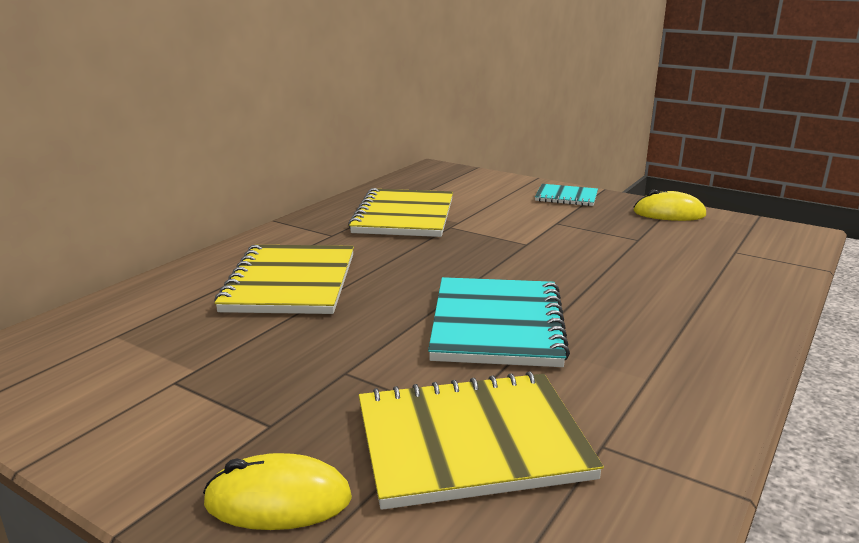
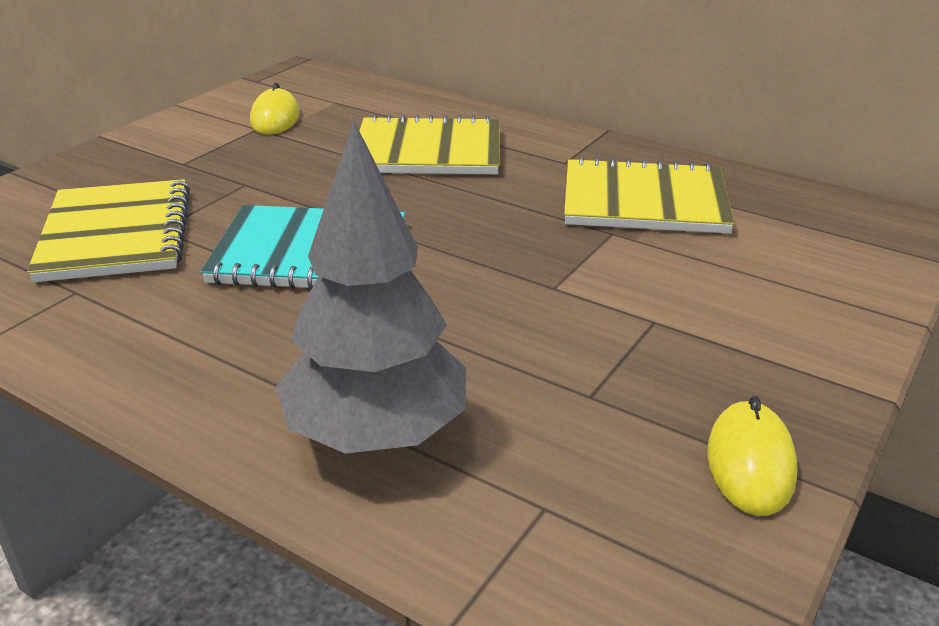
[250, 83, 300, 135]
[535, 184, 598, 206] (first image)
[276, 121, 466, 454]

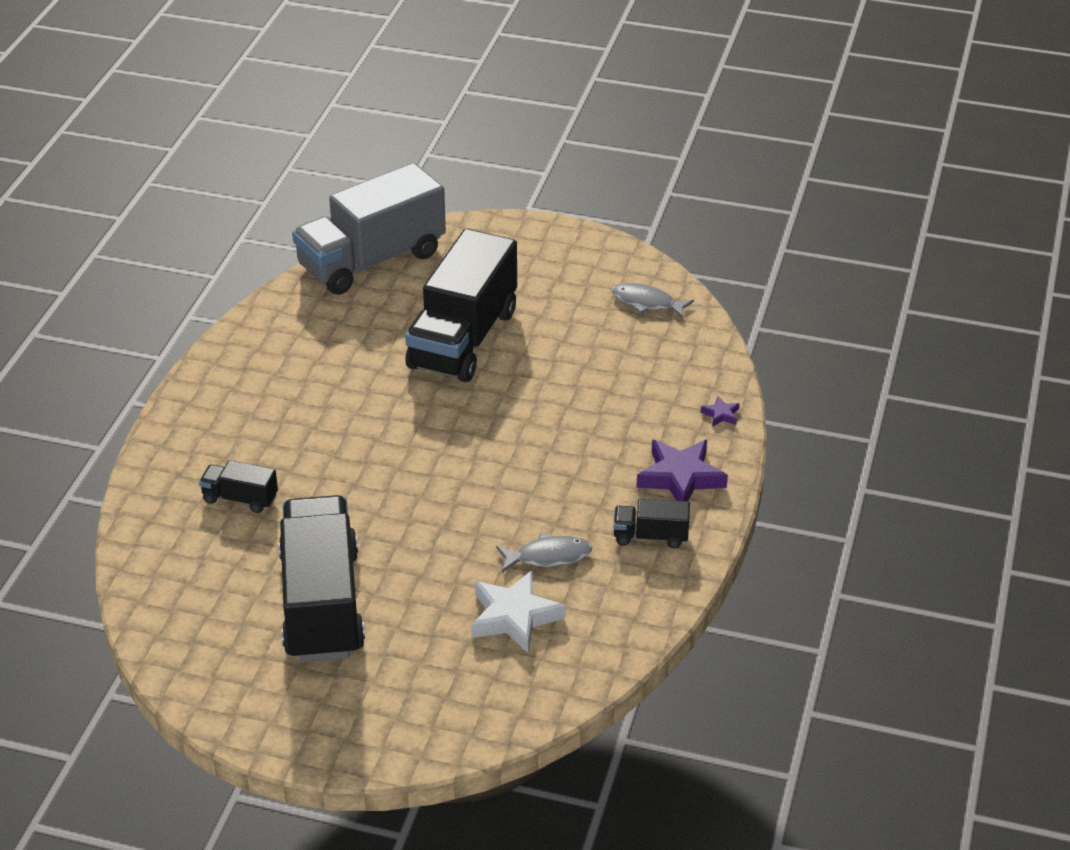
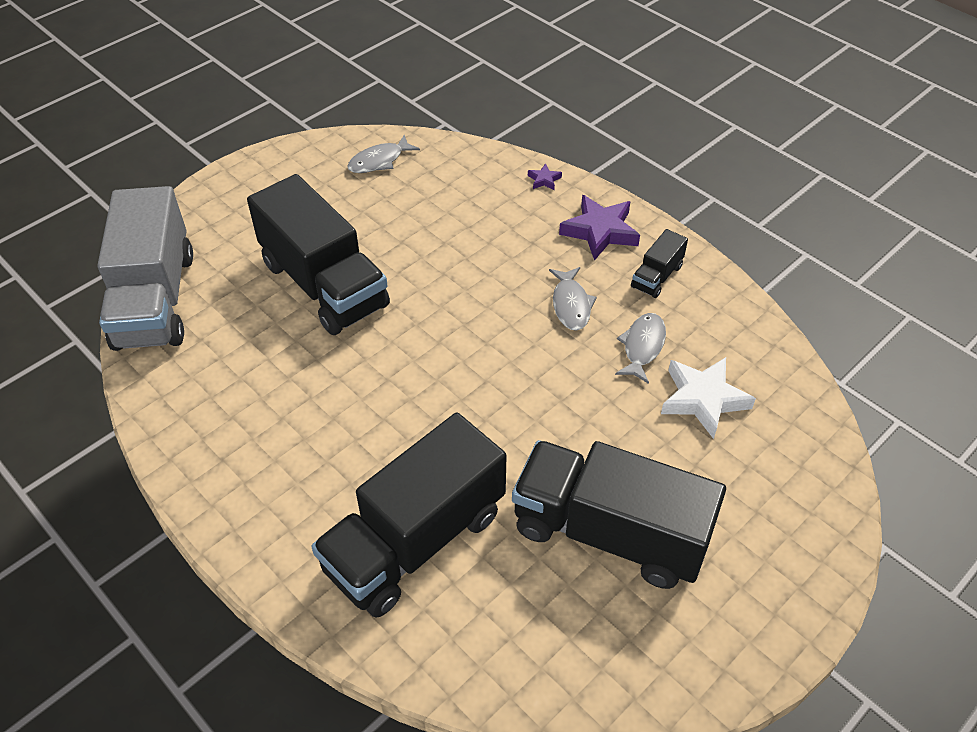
[311, 413, 507, 617]
[549, 267, 597, 331]

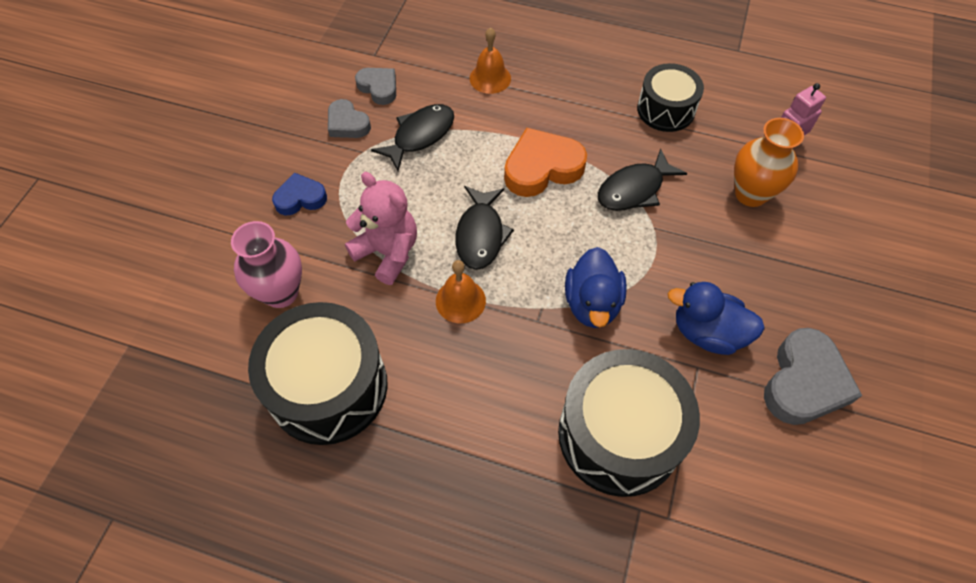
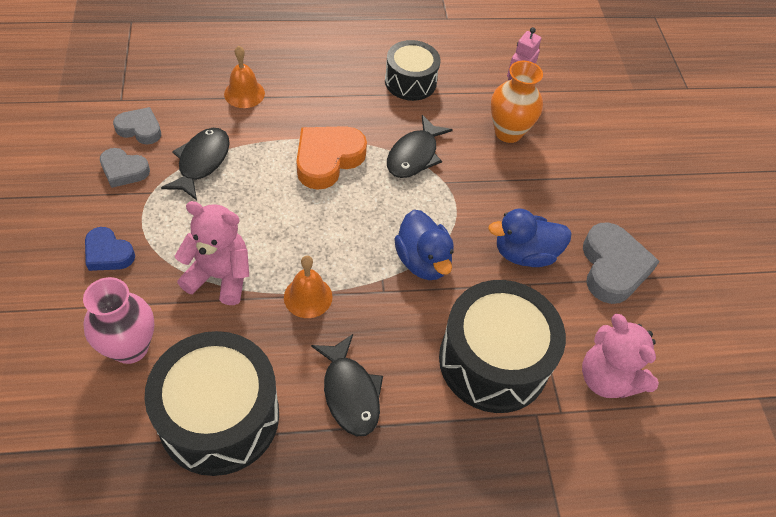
[85, 227, 135, 271]
[311, 334, 383, 436]
[582, 314, 659, 398]

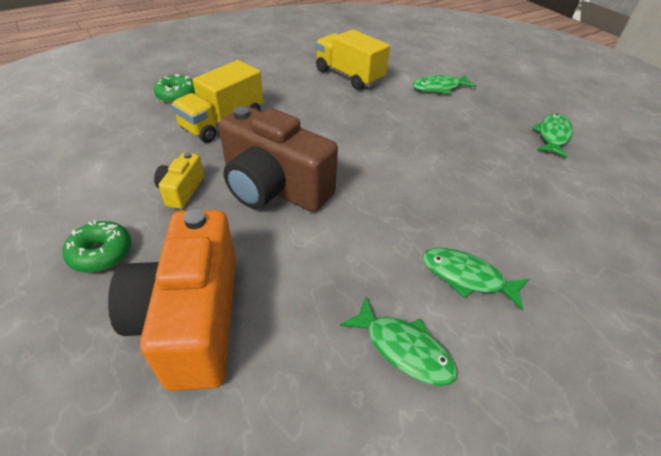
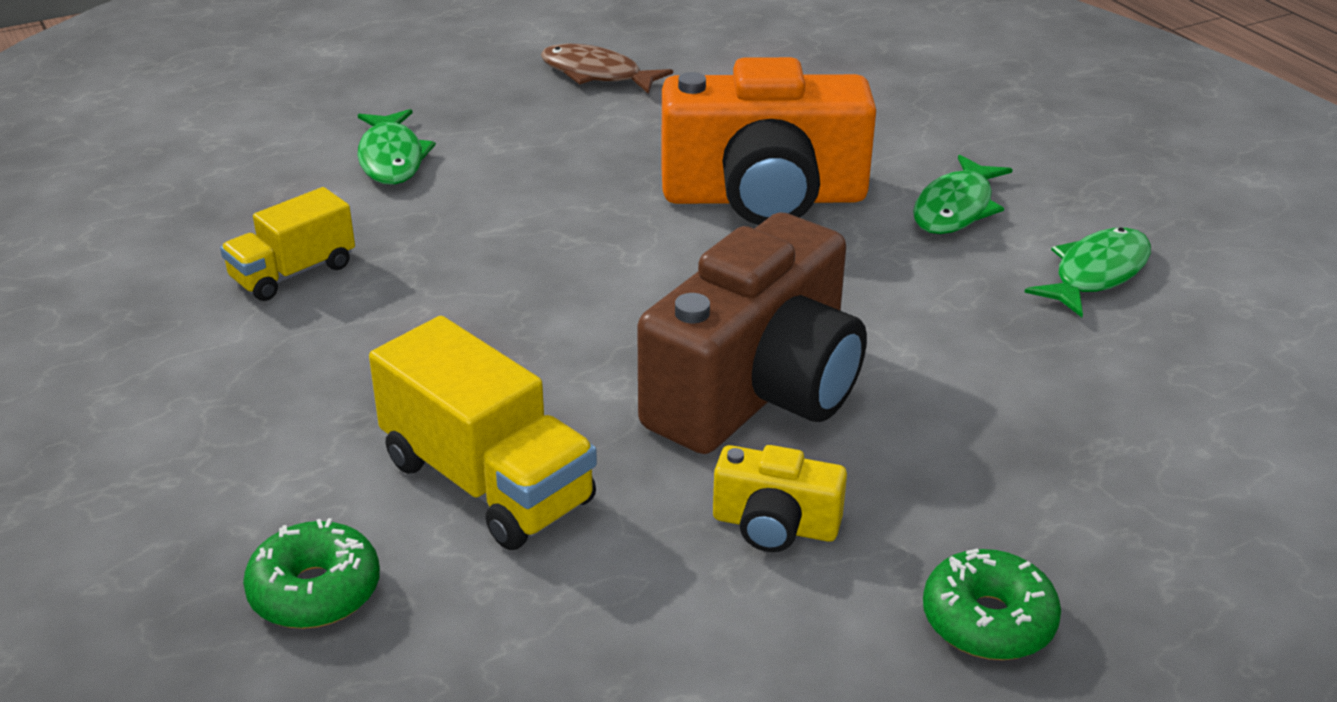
[661, 57, 876, 225]
[220, 187, 355, 301]
[541, 44, 673, 94]

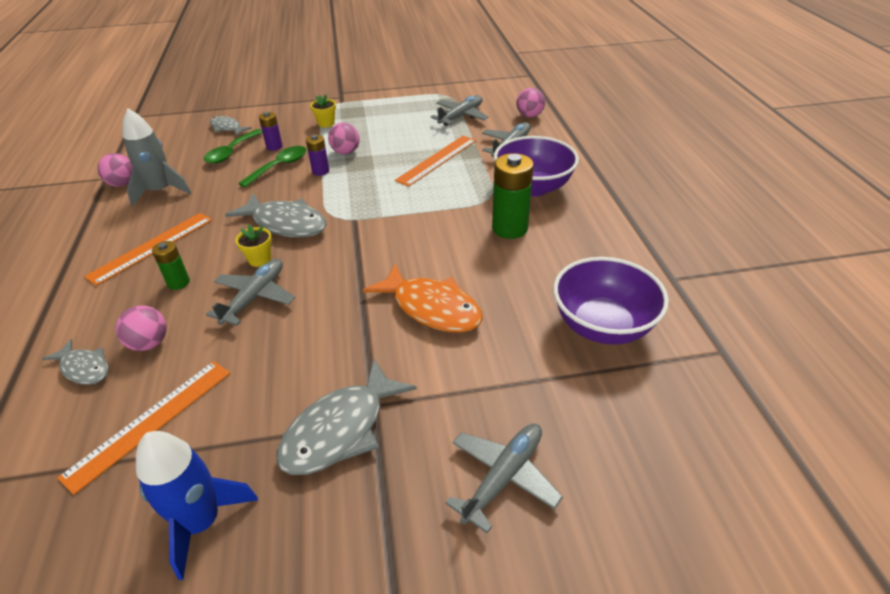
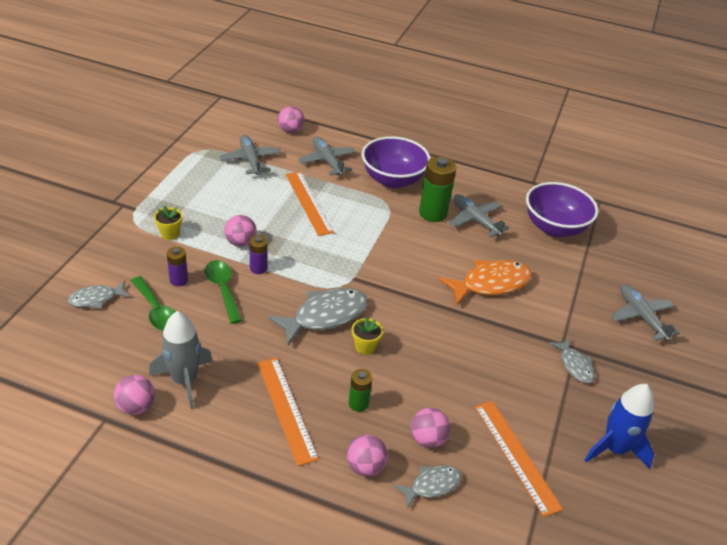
[449, 194, 509, 237]
[549, 338, 595, 383]
[347, 435, 388, 477]

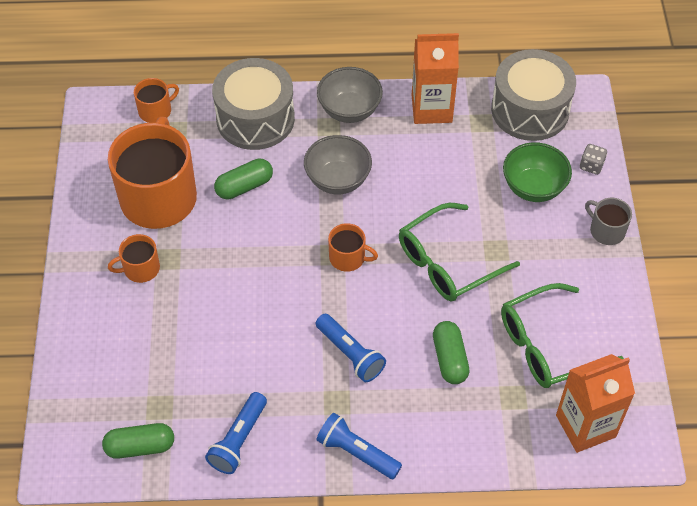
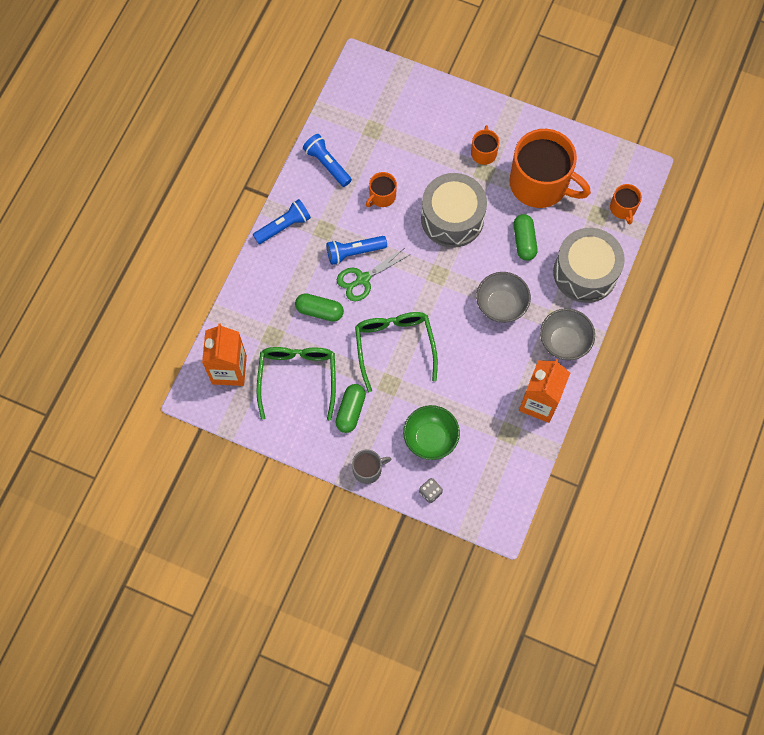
[335, 384, 366, 433]
[366, 172, 397, 207]
[421, 173, 487, 248]
[337, 249, 409, 301]

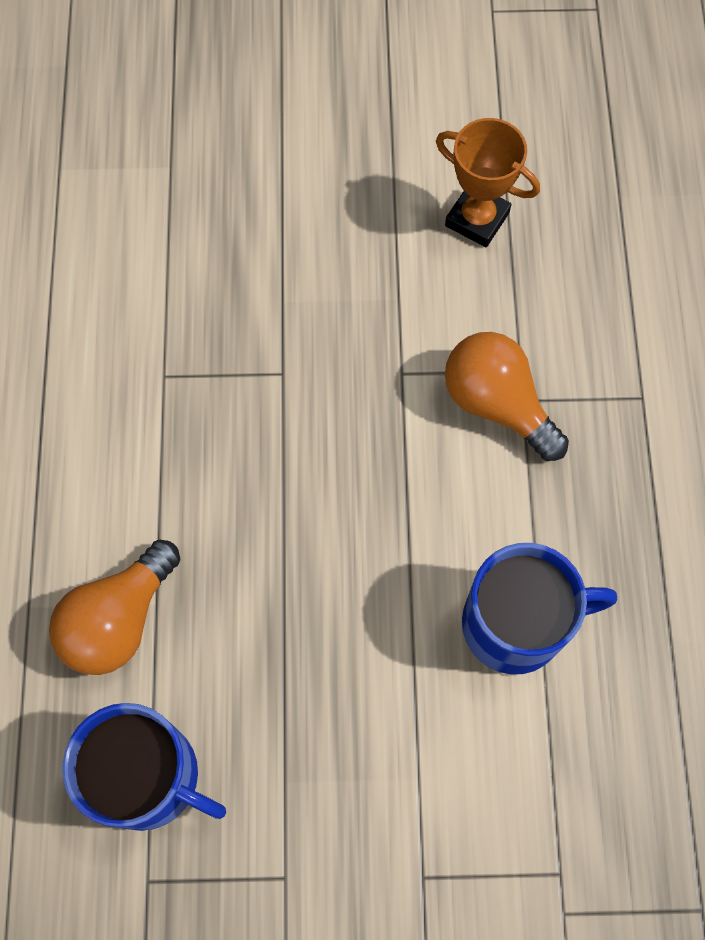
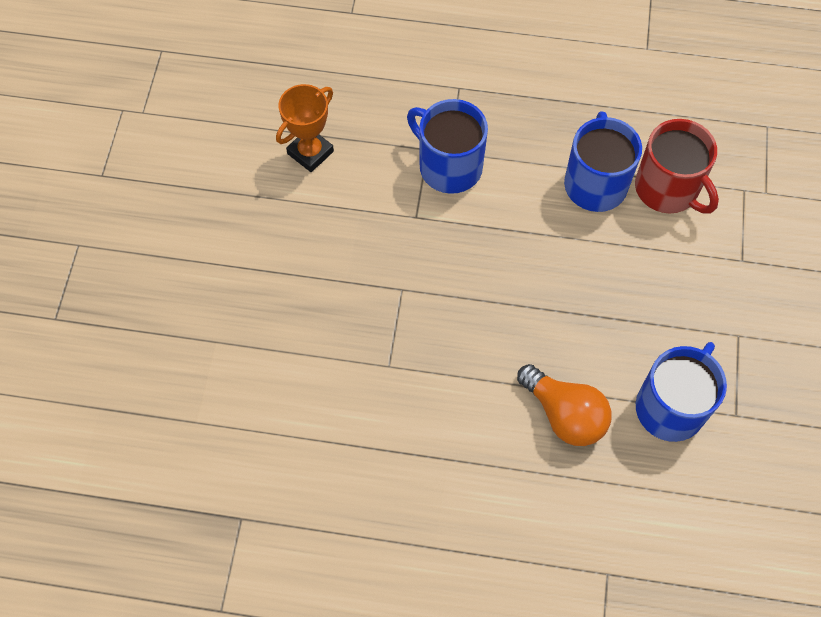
[407, 99, 488, 194]
[635, 119, 719, 213]

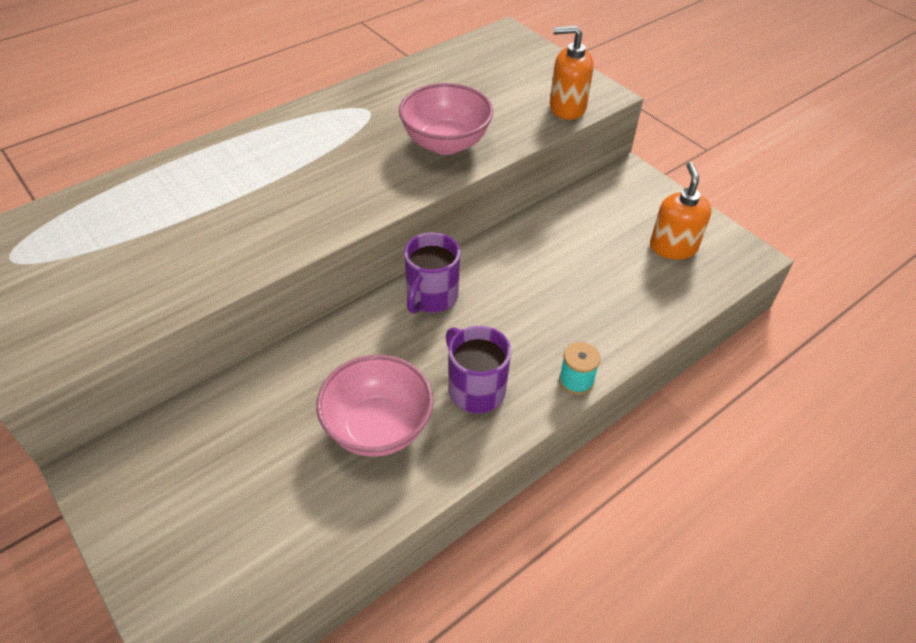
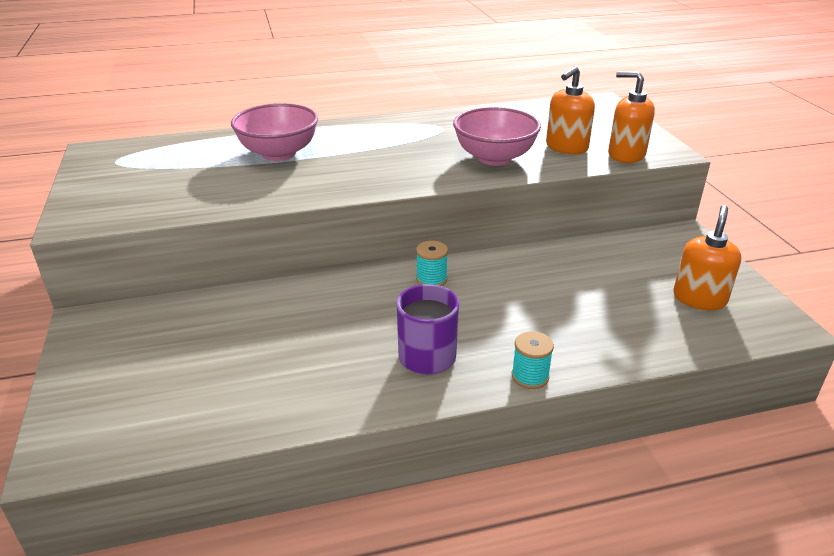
[231, 103, 318, 161]
[416, 241, 448, 286]
[546, 66, 595, 154]

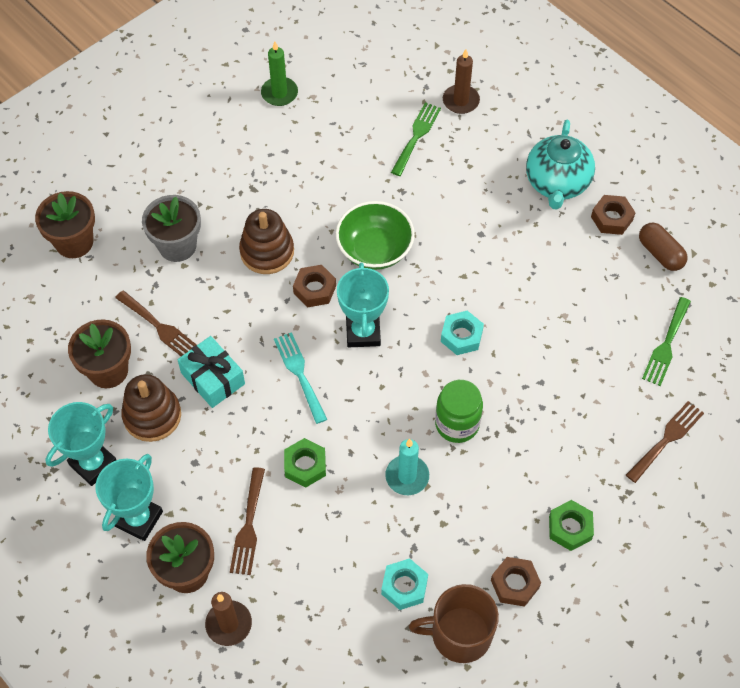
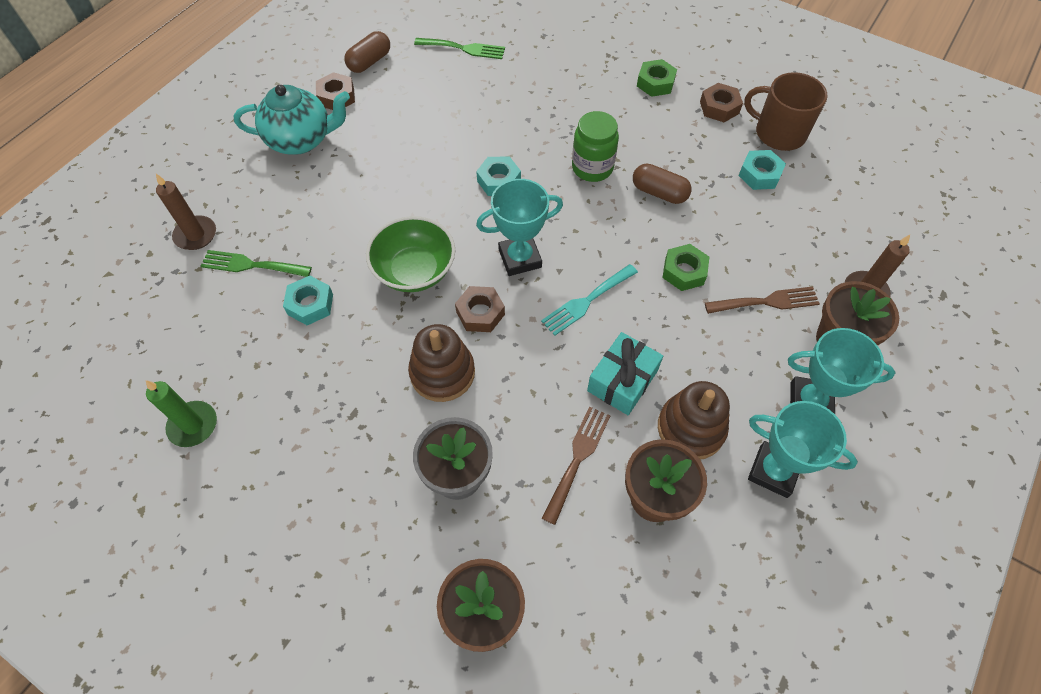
[633, 163, 692, 204]
[744, 72, 828, 151]
[626, 401, 704, 483] (first image)
[283, 276, 333, 325]

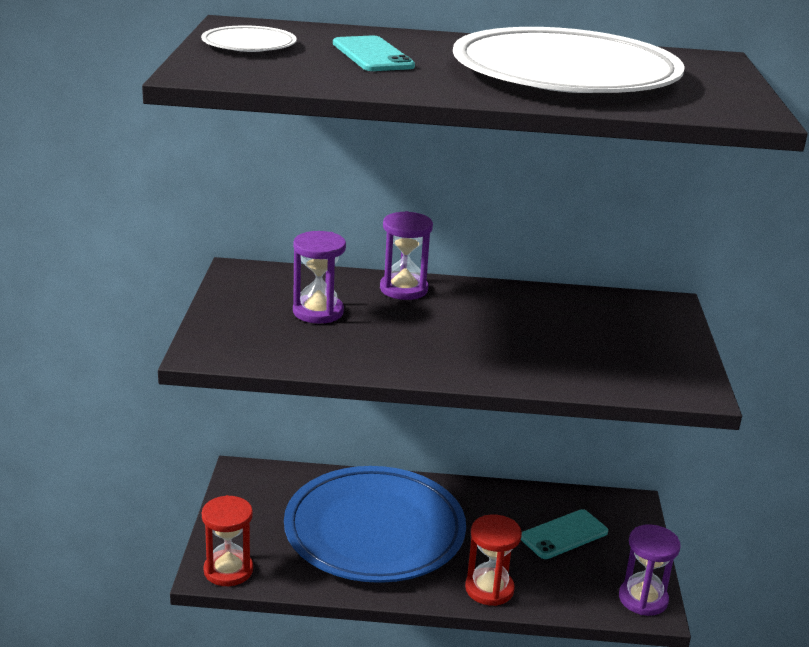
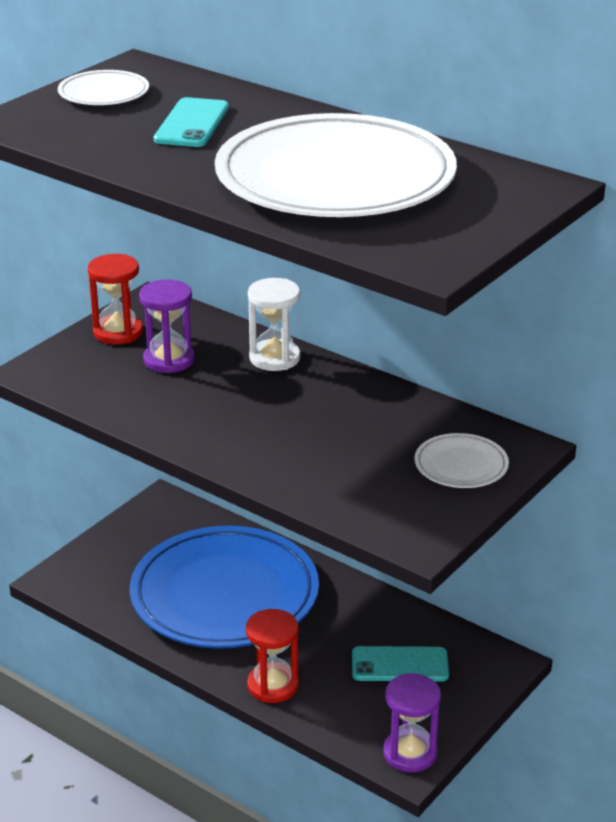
[88, 254, 143, 345]
[248, 278, 300, 371]
[414, 433, 509, 488]

